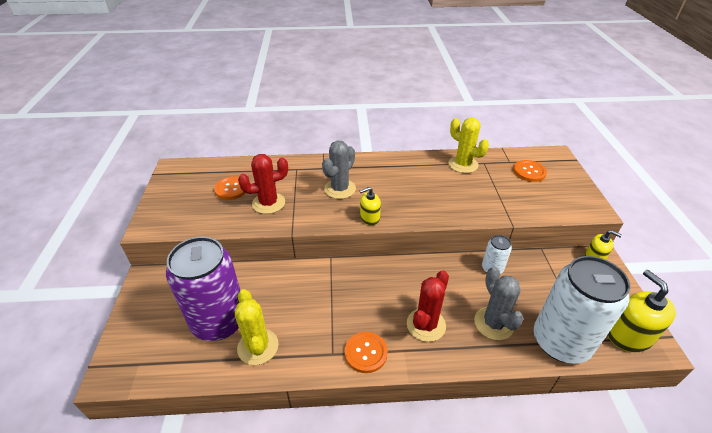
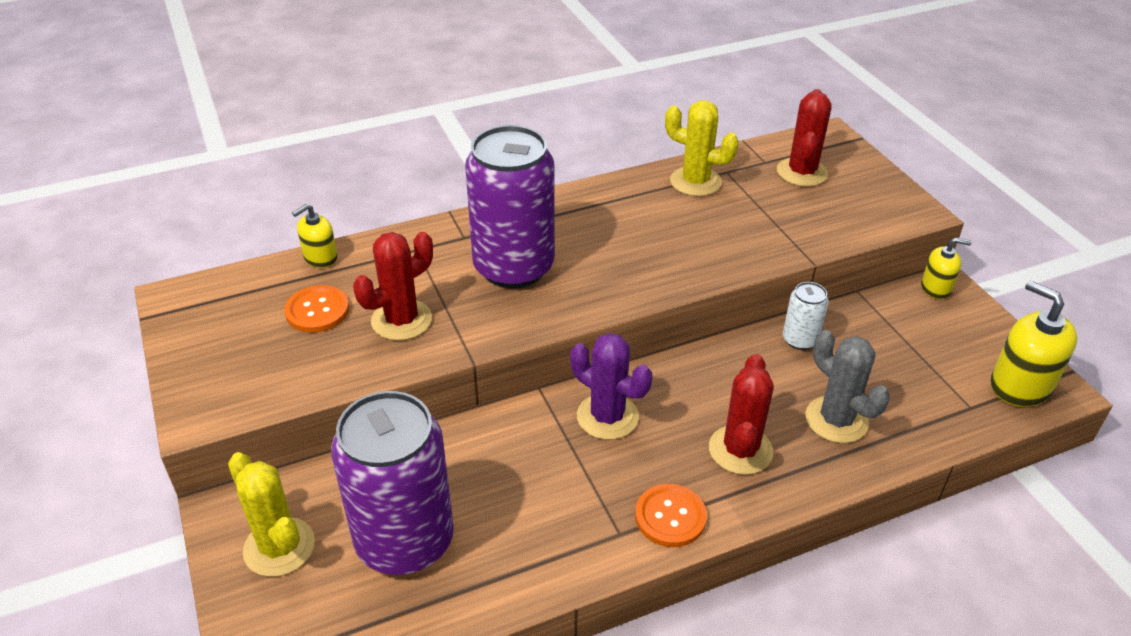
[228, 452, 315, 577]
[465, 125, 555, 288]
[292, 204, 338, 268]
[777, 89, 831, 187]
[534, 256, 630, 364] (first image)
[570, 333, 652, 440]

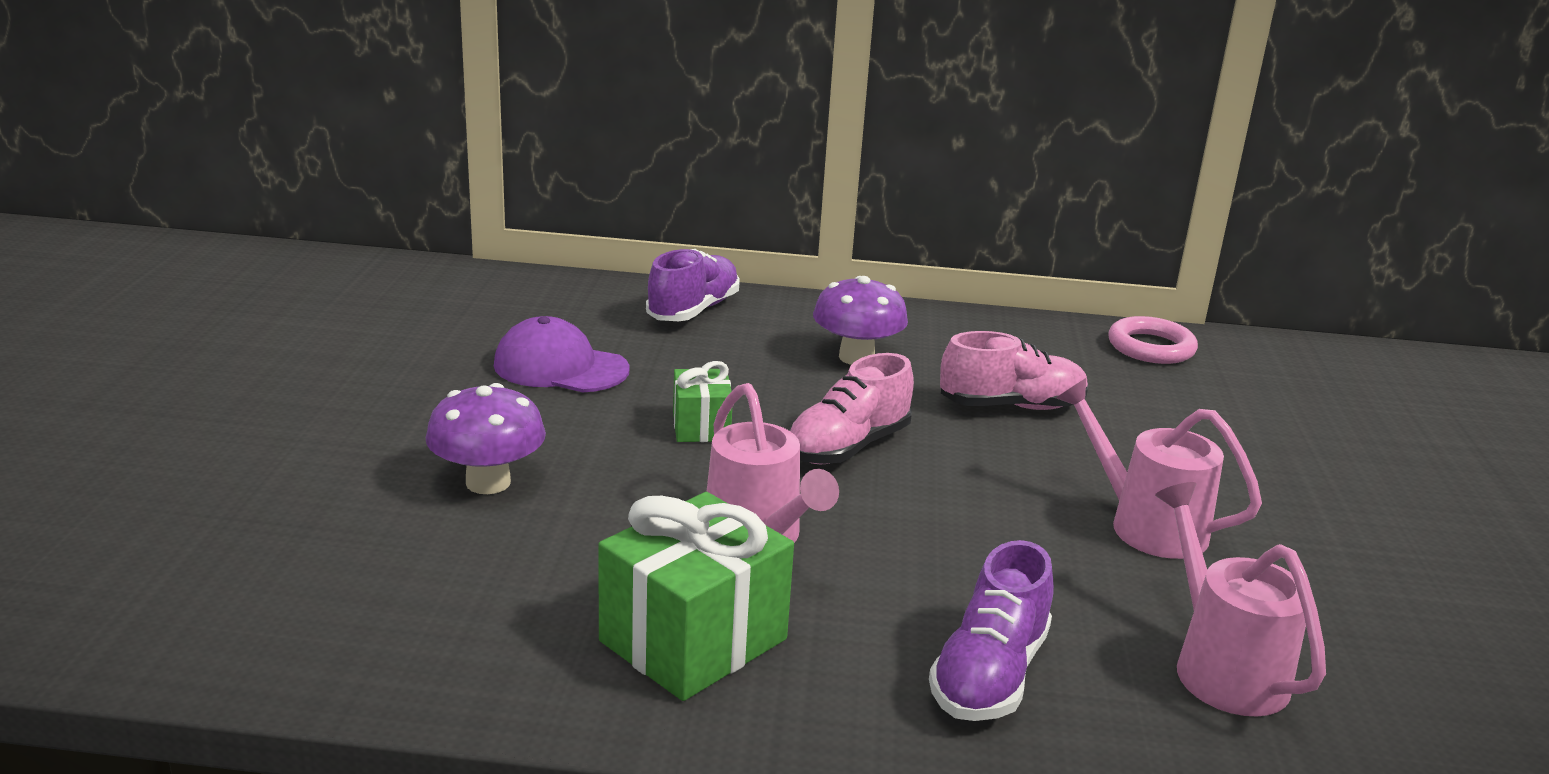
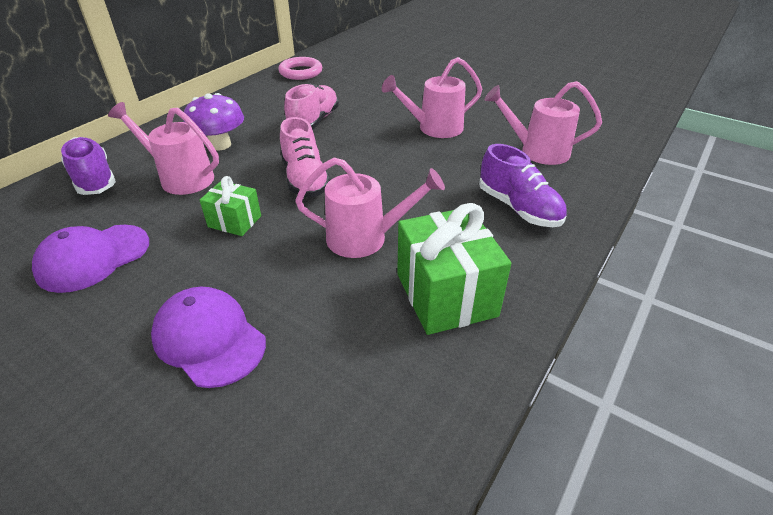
[151, 287, 266, 388]
[108, 102, 219, 195]

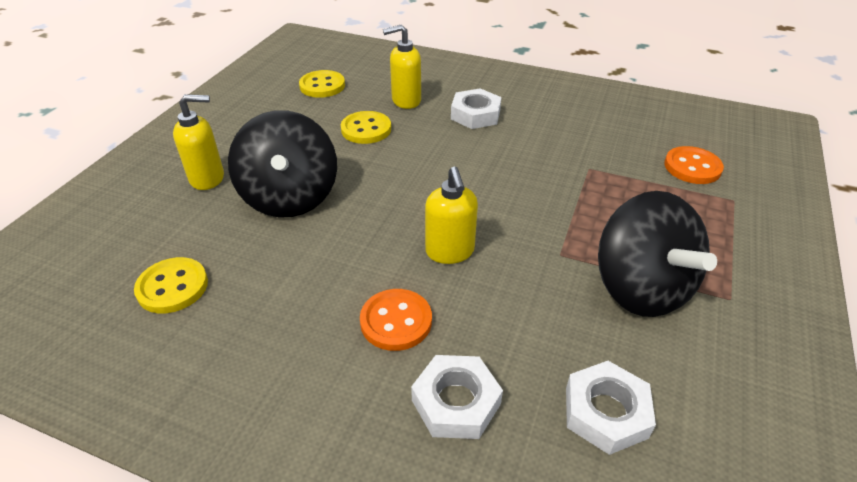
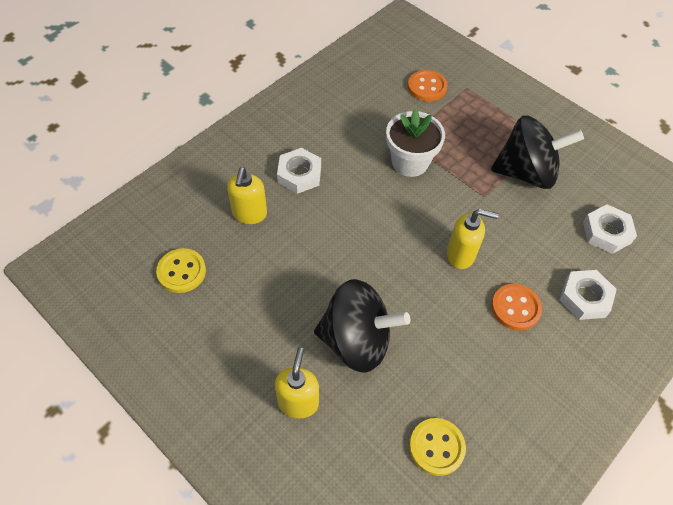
[341, 111, 391, 144] (first image)
[386, 109, 445, 177]

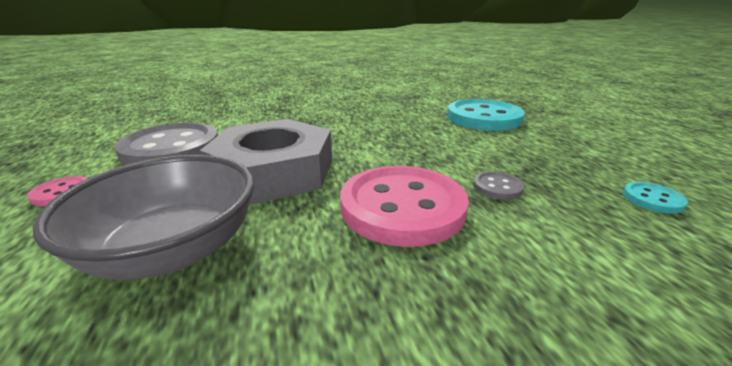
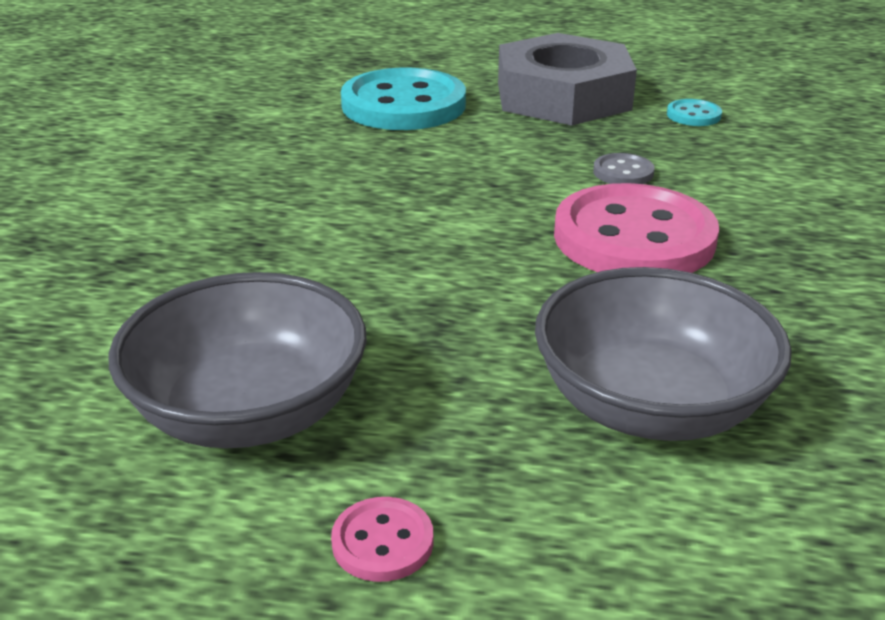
[108, 272, 367, 448]
[498, 33, 637, 126]

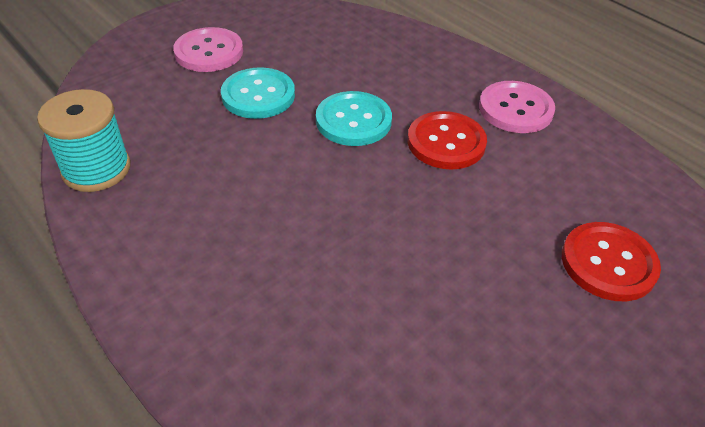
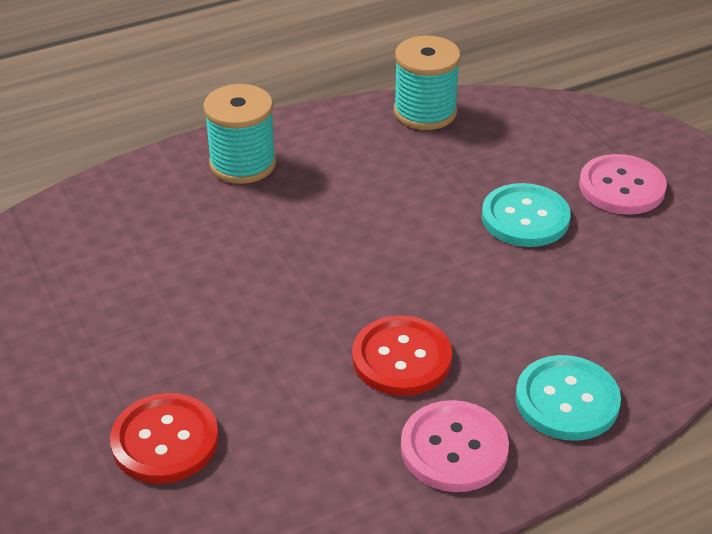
[516, 355, 621, 441]
[203, 84, 276, 184]

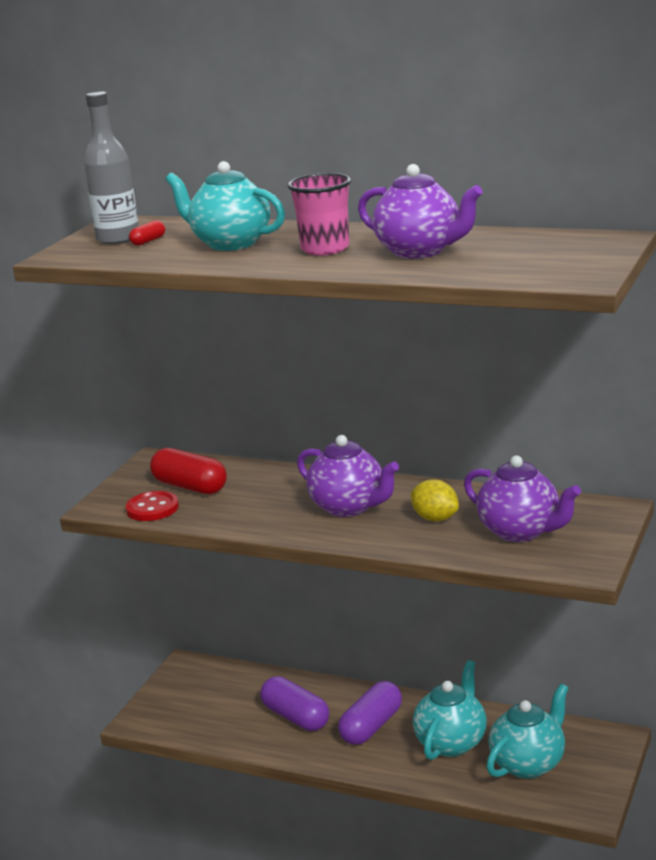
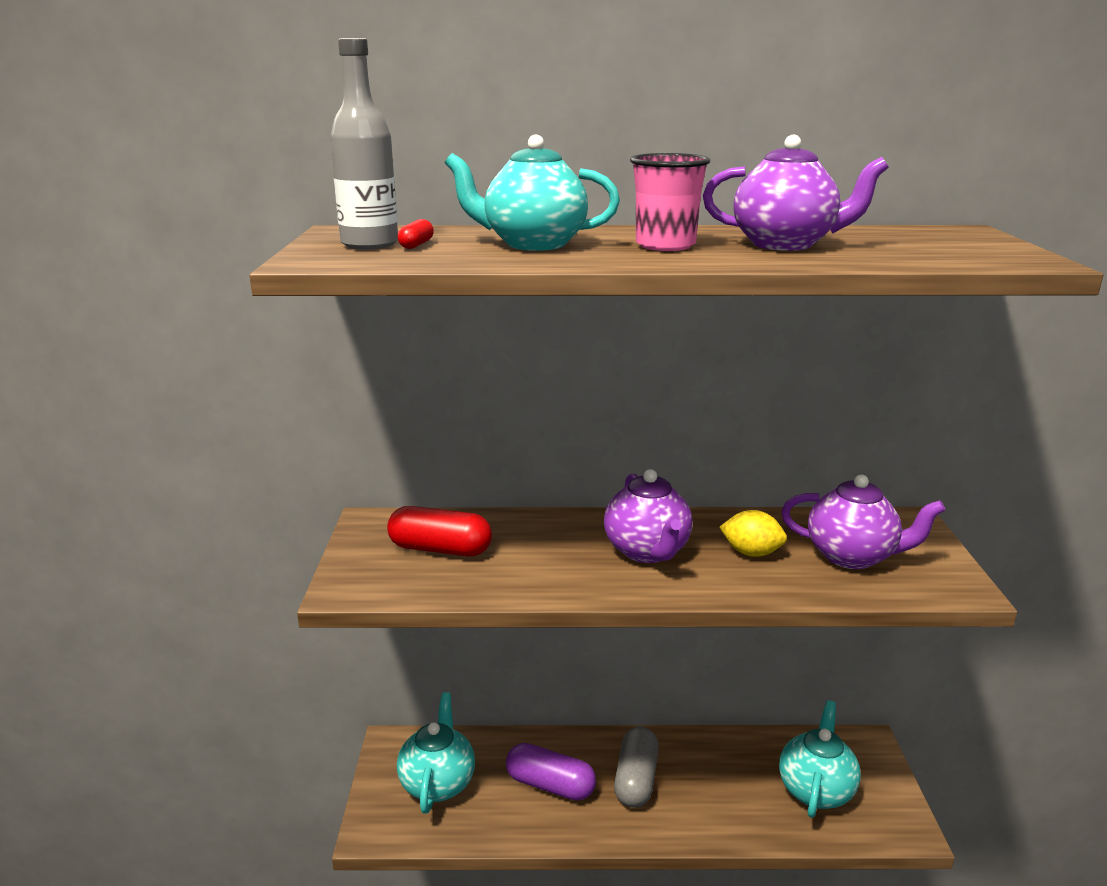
[126, 491, 179, 521] (first image)
[604, 469, 693, 563]
[614, 726, 659, 808]
[397, 692, 475, 814]

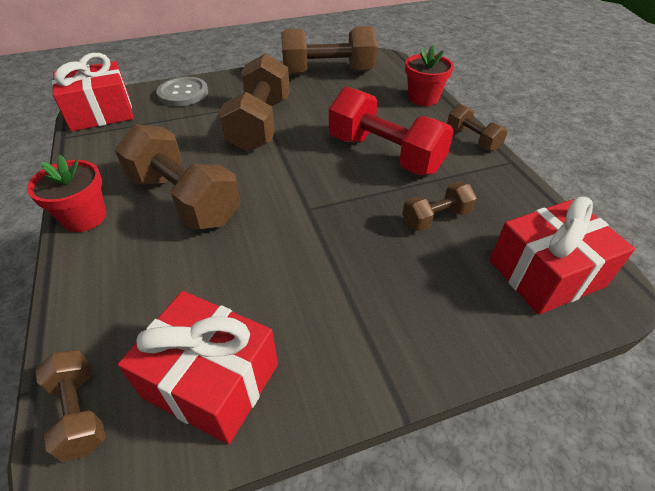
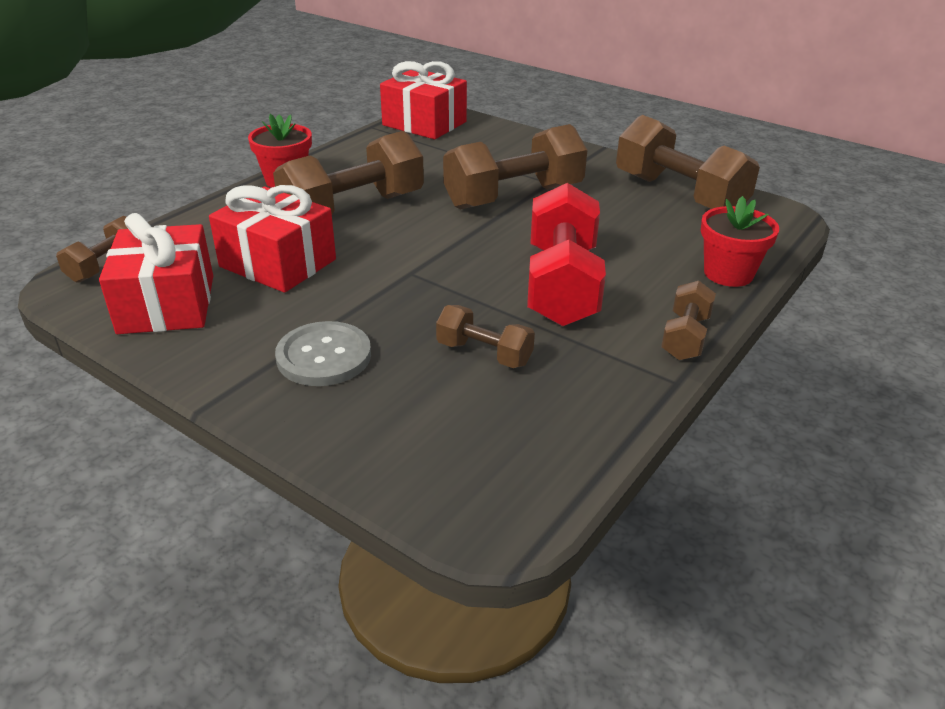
[273, 131, 424, 214]
[275, 321, 371, 386]
[209, 185, 336, 293]

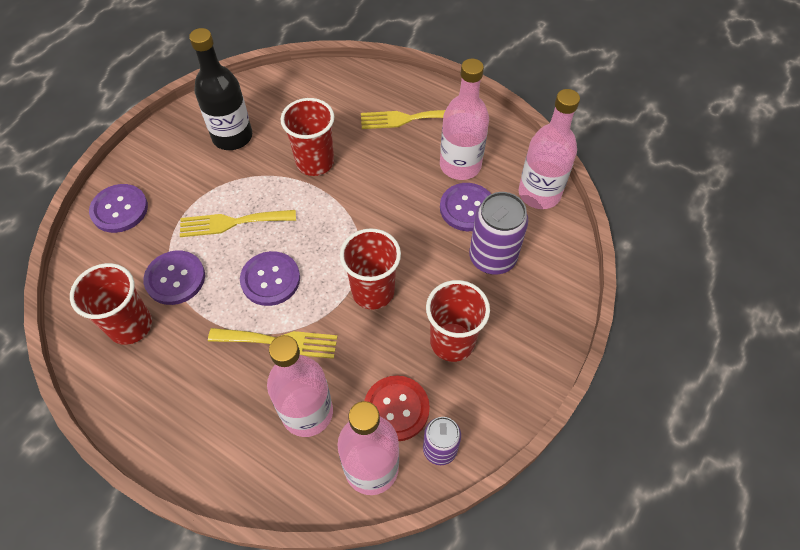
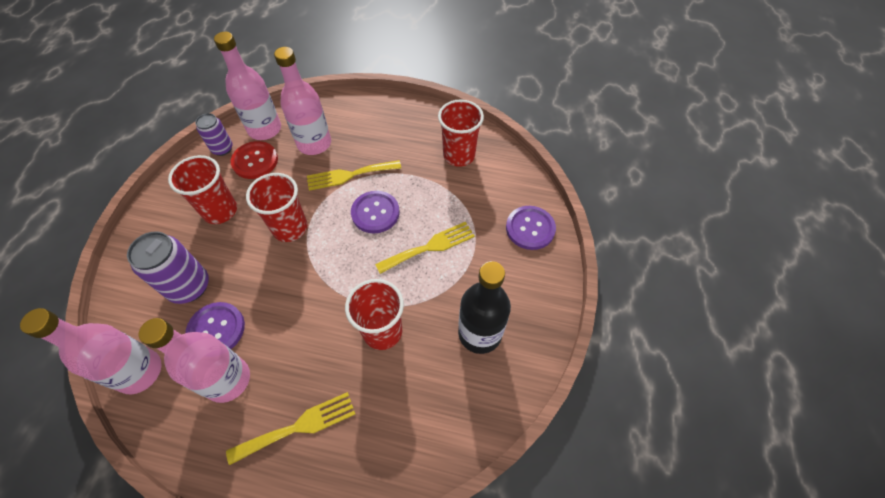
[143, 250, 205, 305] (first image)

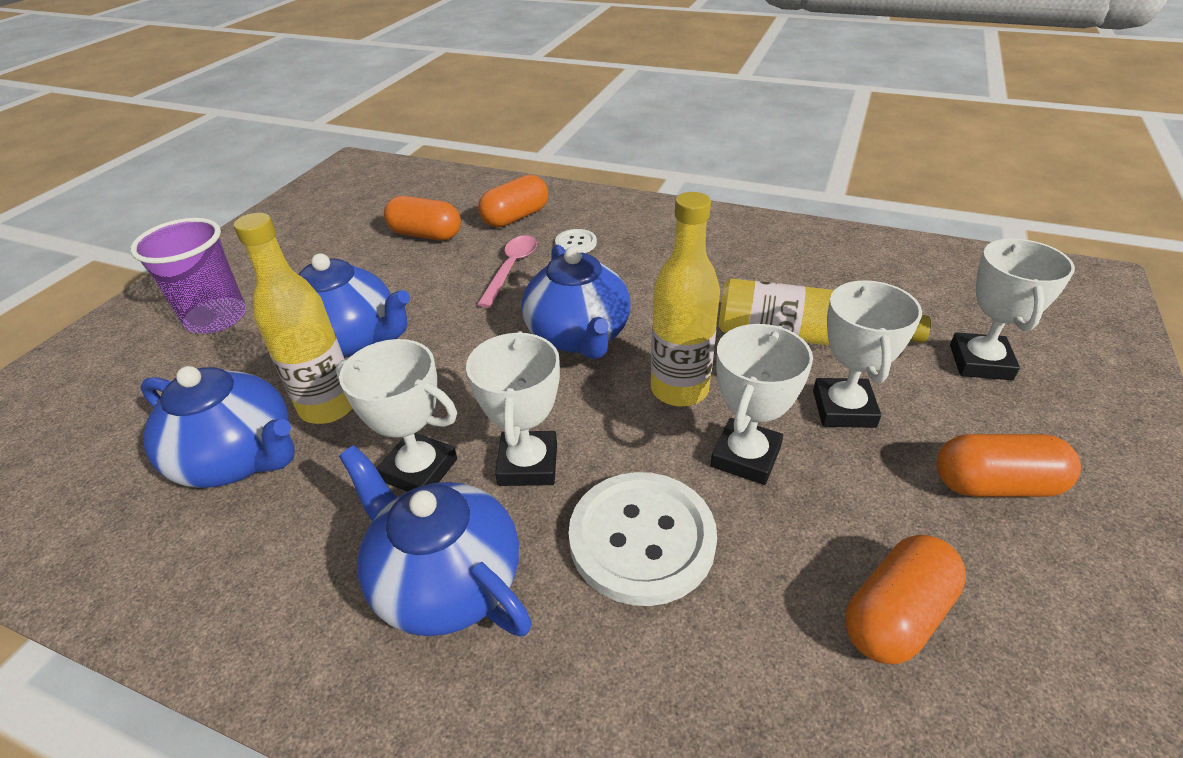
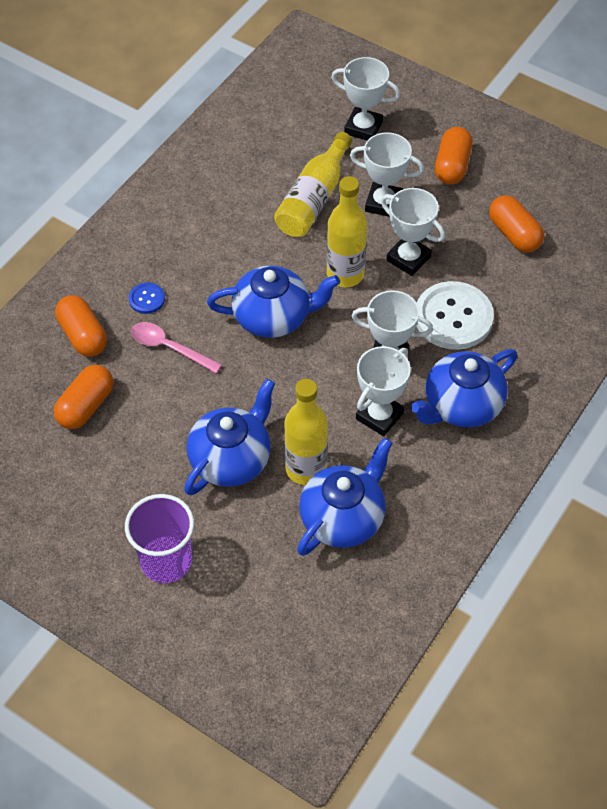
[129, 283, 165, 314]

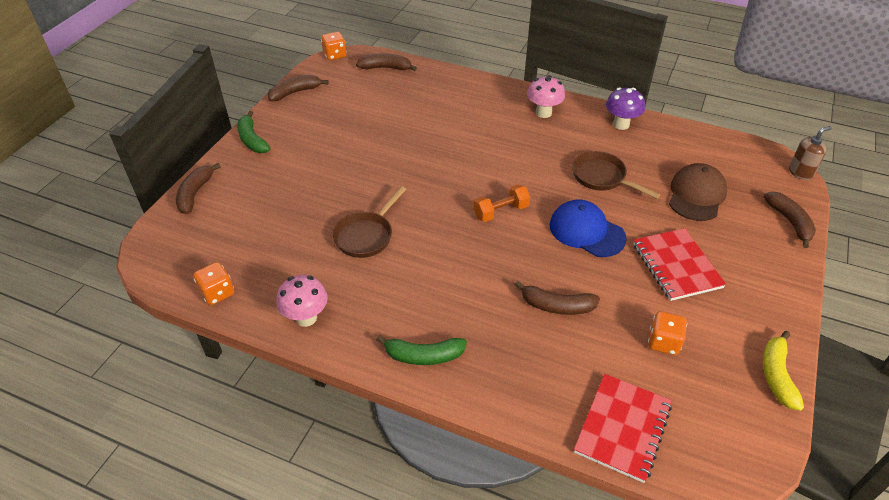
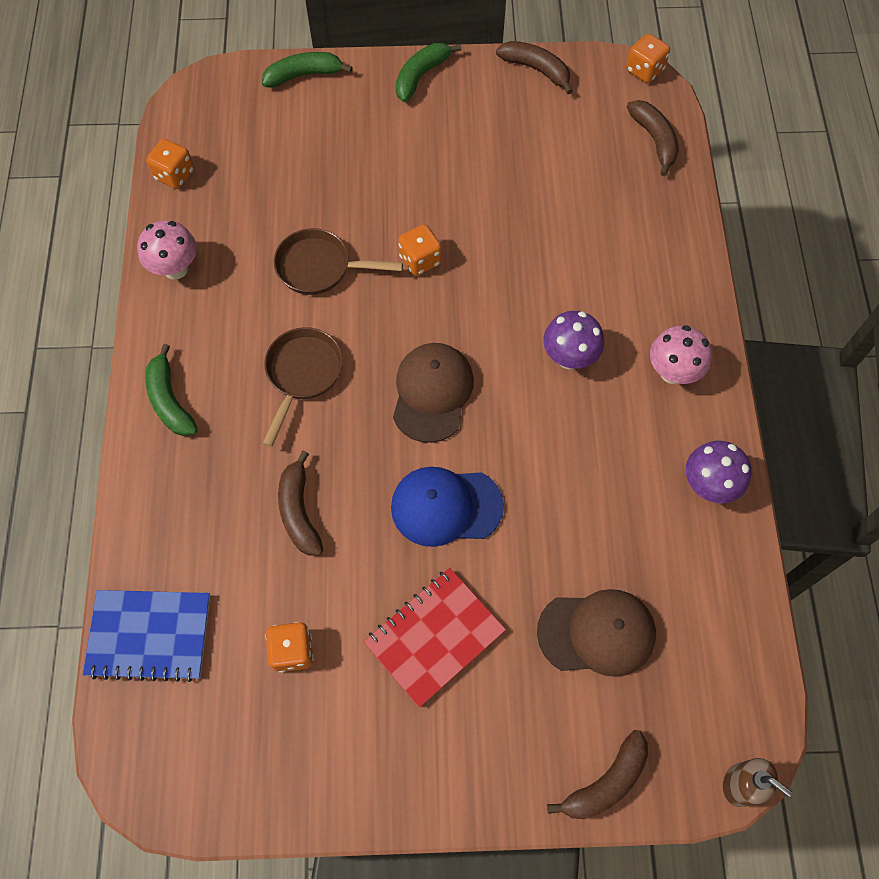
[262, 52, 353, 87]
[393, 343, 474, 443]
[391, 466, 504, 547]
[262, 327, 343, 447]
[83, 590, 210, 682]
[763, 331, 804, 411] (first image)
[398, 224, 442, 276]
[543, 311, 604, 369]

